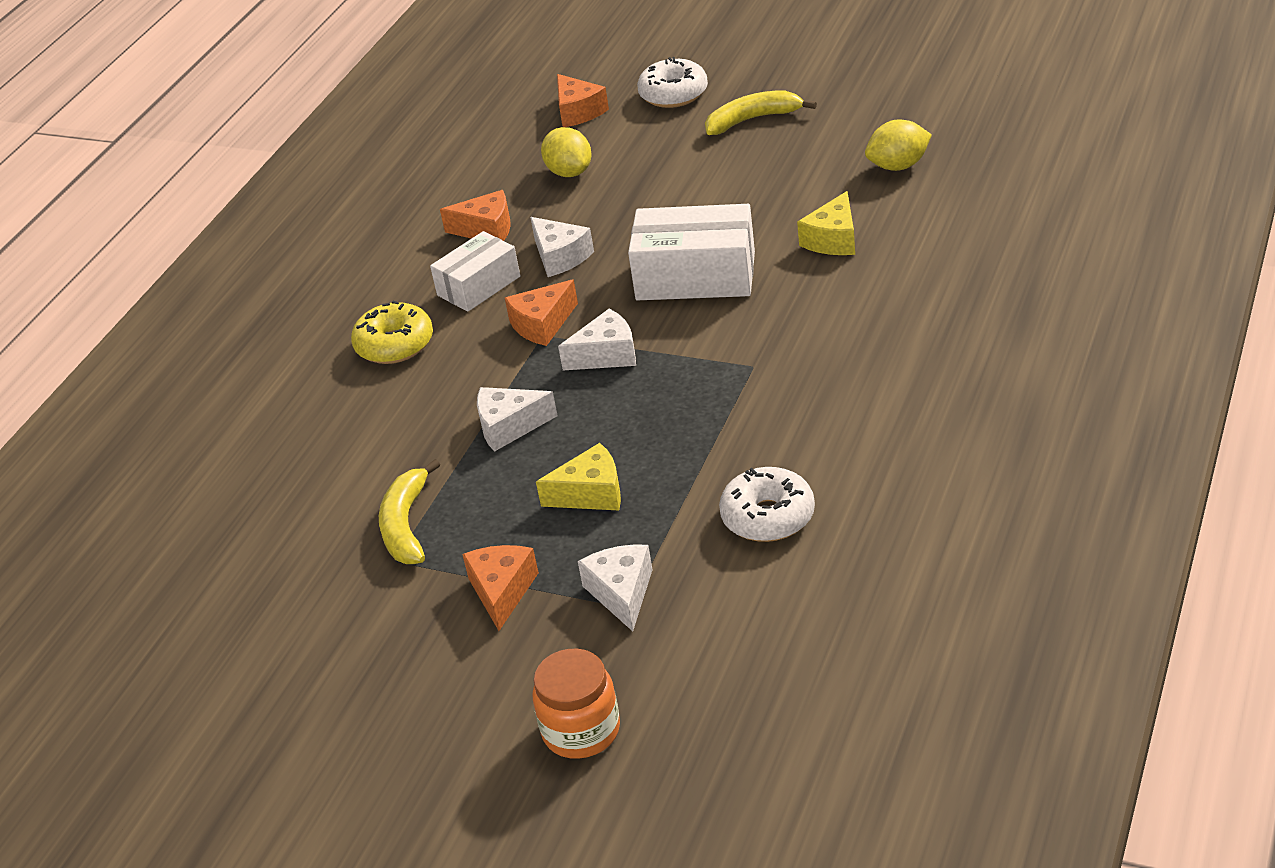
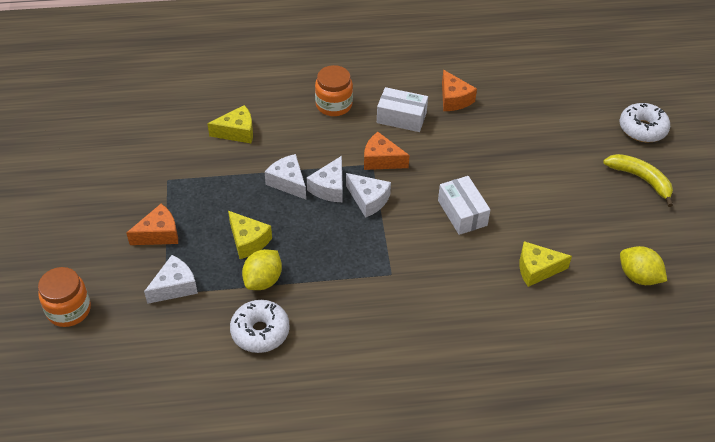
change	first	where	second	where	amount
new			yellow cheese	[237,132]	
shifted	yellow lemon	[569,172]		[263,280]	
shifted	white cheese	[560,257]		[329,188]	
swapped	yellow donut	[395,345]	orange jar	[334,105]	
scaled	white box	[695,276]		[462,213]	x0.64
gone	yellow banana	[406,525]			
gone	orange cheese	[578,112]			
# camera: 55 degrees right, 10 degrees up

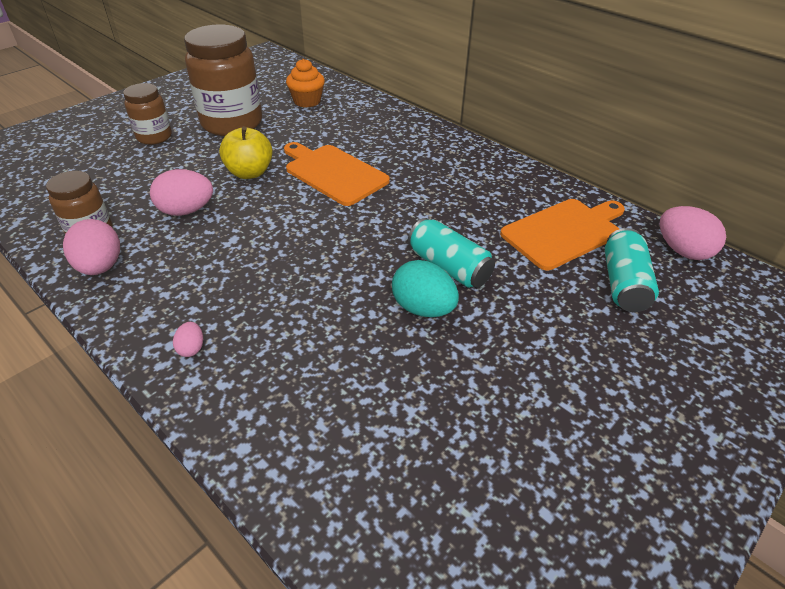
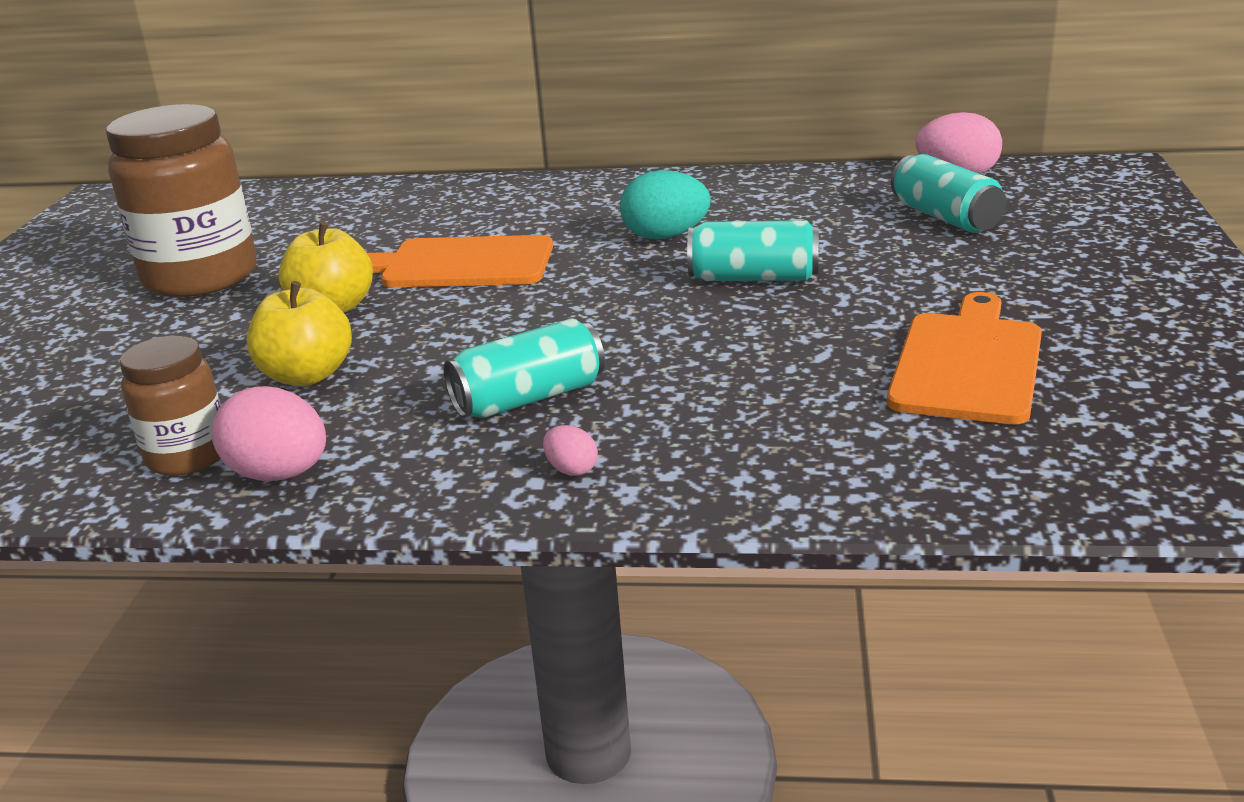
change	first	where	second	where	amount
swapped	pink egg	[186,211]	yellow apple	[307,375]	
new			turquoise can	[529,398]	
shifted	turquoise egg	[423,308]		[665,236]	
shifted	orange cutting board	[564,232]		[968,363]	
gone	brown jar	[154,137]			
gone	orange cupcake	[307,101]			
# camera: 35 degrees left, 15 degrees down

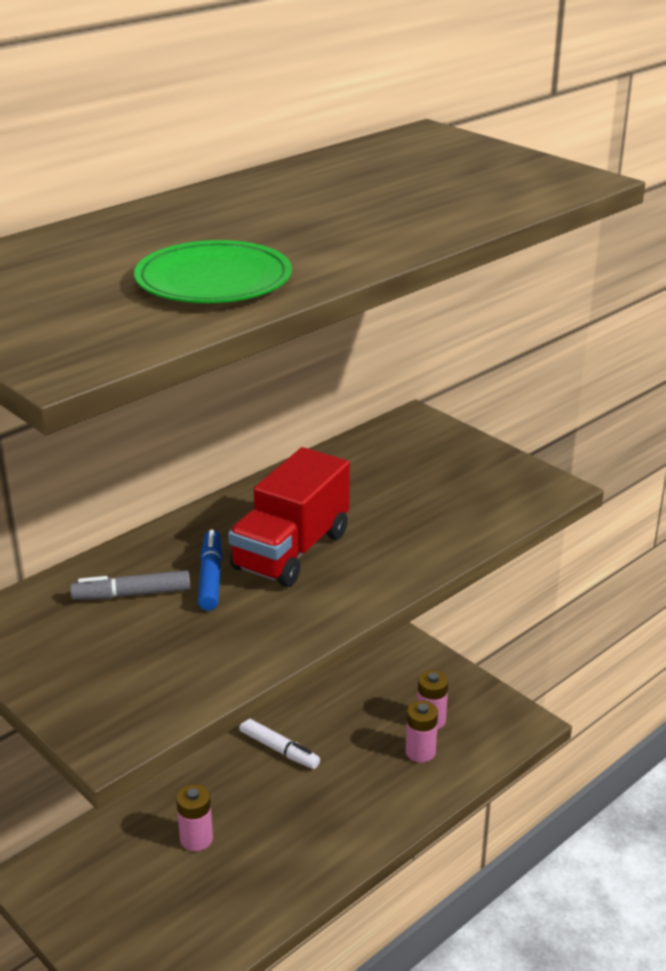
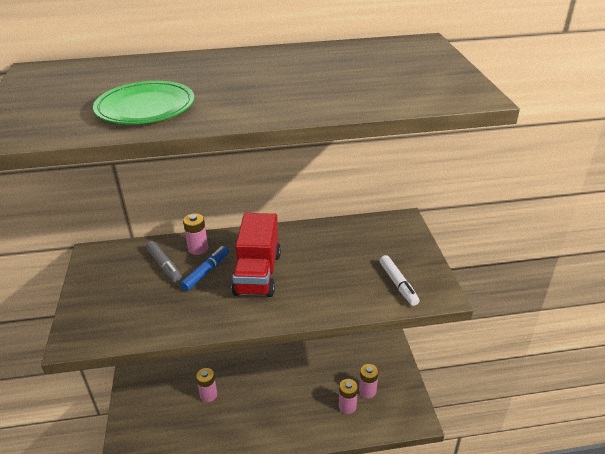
change	first	where	second	where	amount
rotated	grey marker	[132,594]		[164,265]	150 degrees counterclockwise
new			pink battery	[198,248]	
rotated	red truck	[291,551]		[258,274]	60 degrees counterclockwise
shifted	white marker	[279,749]		[398,284]	
# camera: 35 degrees right, 5 degrees up

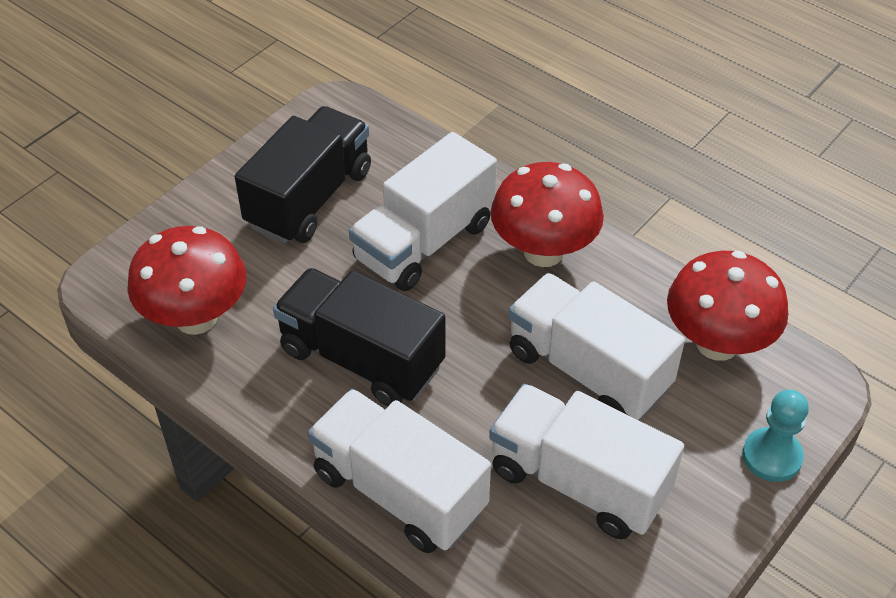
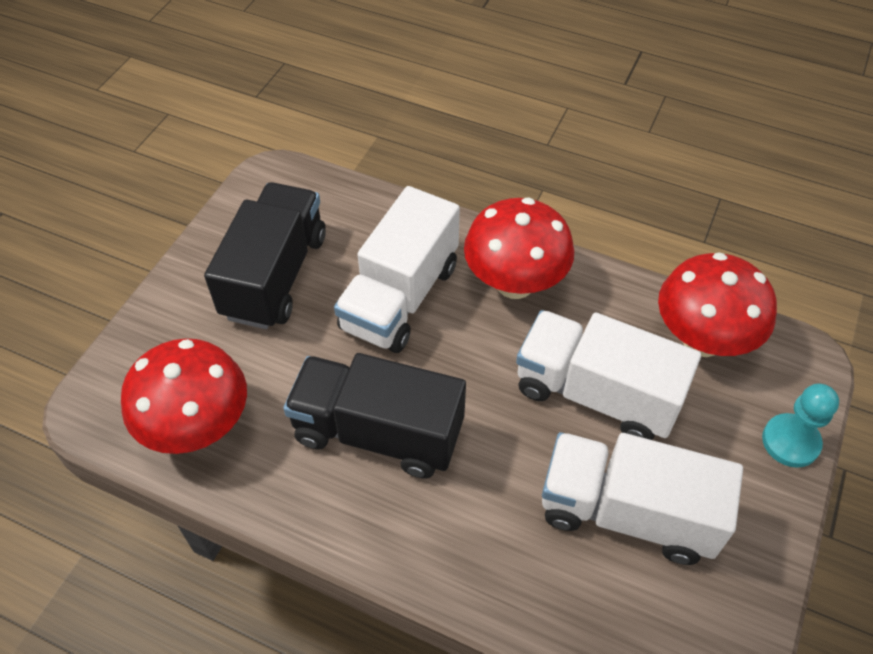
change	first	where	second	where	amount
gone	white truck	[399,491]			
# camera: 15 degrees left, 5 degrees up

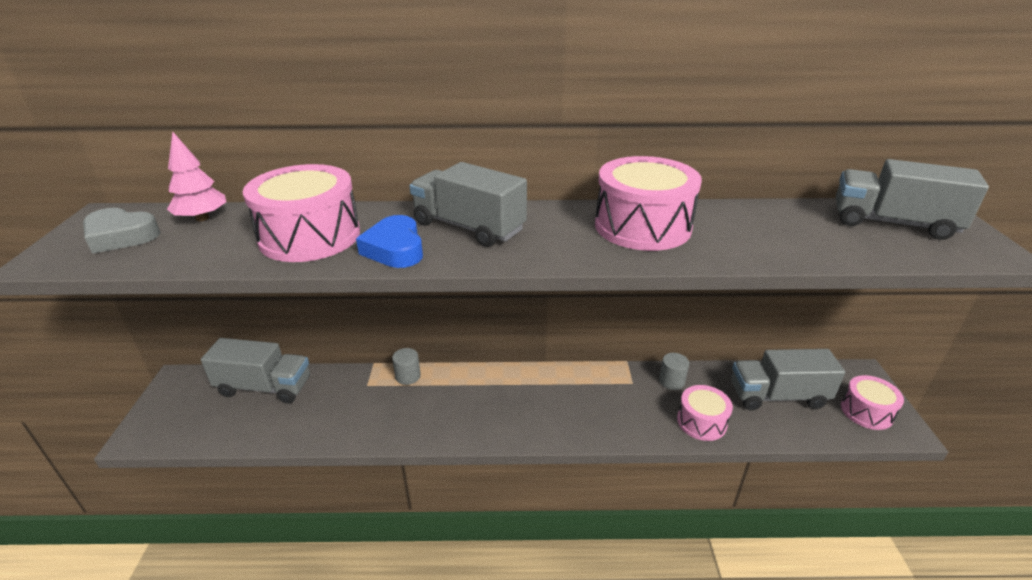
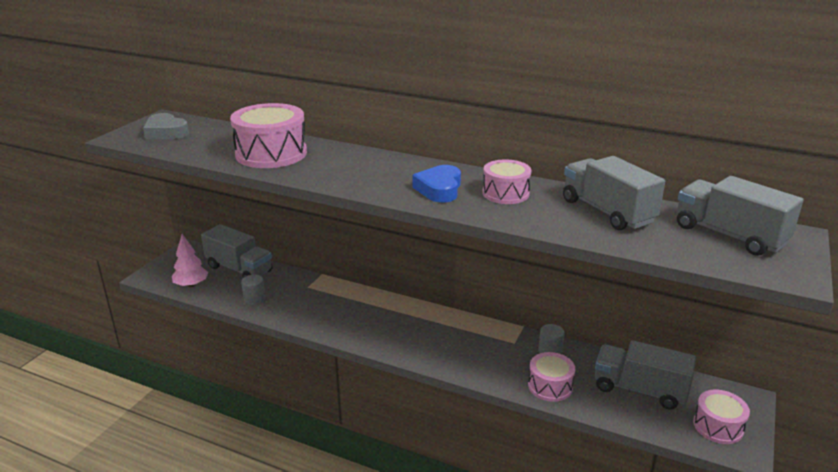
change	first	where	second	where	amount
shifted	pink tree	[202,218]		[191,285]	
shifted	grey cylinder	[408,376]		[254,299]	
shifted	blue heart	[395,249]		[439,189]	
scaled	pink drum	[642,226]		[505,193]	x0.59
shifted	grey truck	[469,227]		[607,211]	
# camera: 25 degrees right, 5 degrees down

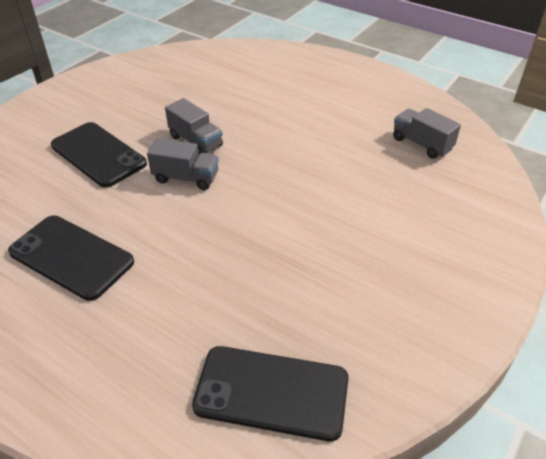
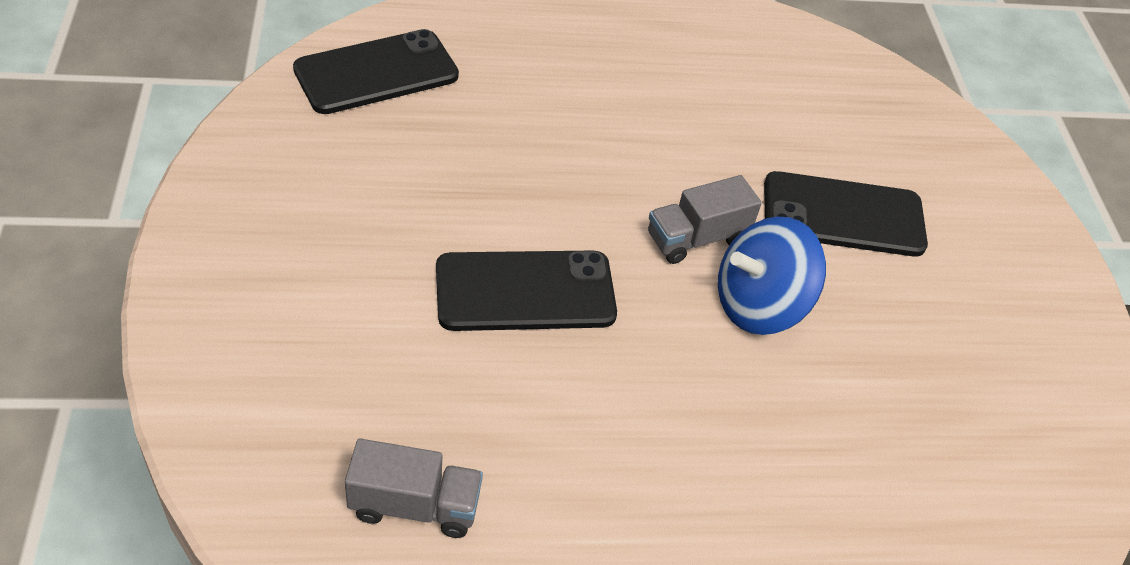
change	first	where	second	where	amount
shifted	black phone	[71,257]		[525,292]	
swapped	grey truck	[195,141]	blue spinning top	[759,305]	
# camera: 135 degrees right, 5 degrees up

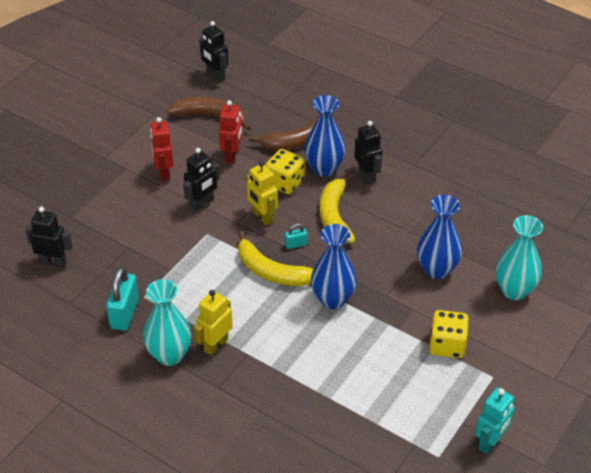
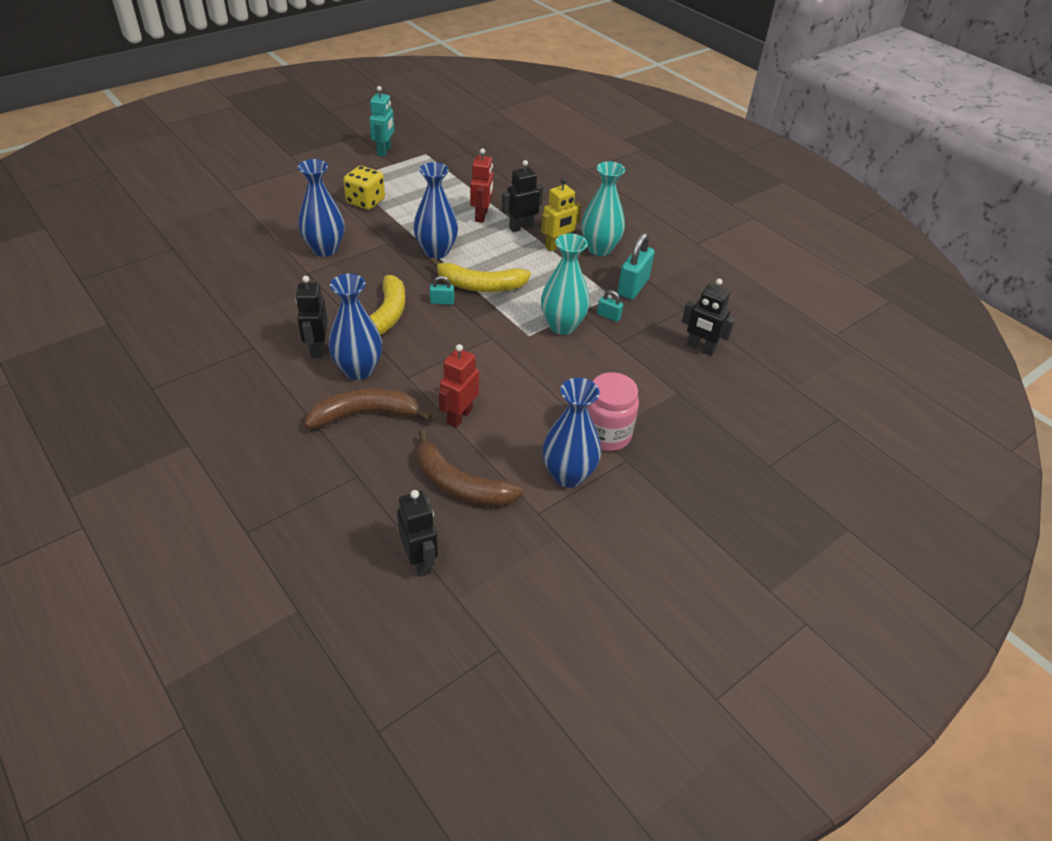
change	first	where	second	where	amount
rotated	turquoise robot	[490,442]		[384,151]	135 degrees clockwise
rotated	yellow banana	[271,271]		[480,285]	135 degrees clockwise
shifted	red robot	[164,172]		[481,216]	
shifted	black robot	[202,203]		[521,227]	
shifted	turquoise vase	[514,290]		[562,326]	
new			blue vase	[568,475]	
new			pink jar	[606,434]	
new			turquoise padlock	[608,316]	
gone	yellow robot	[262,217]			
gone	yellow dice	[285,183]			
# camera: 165 degrees left, 0 degrees up

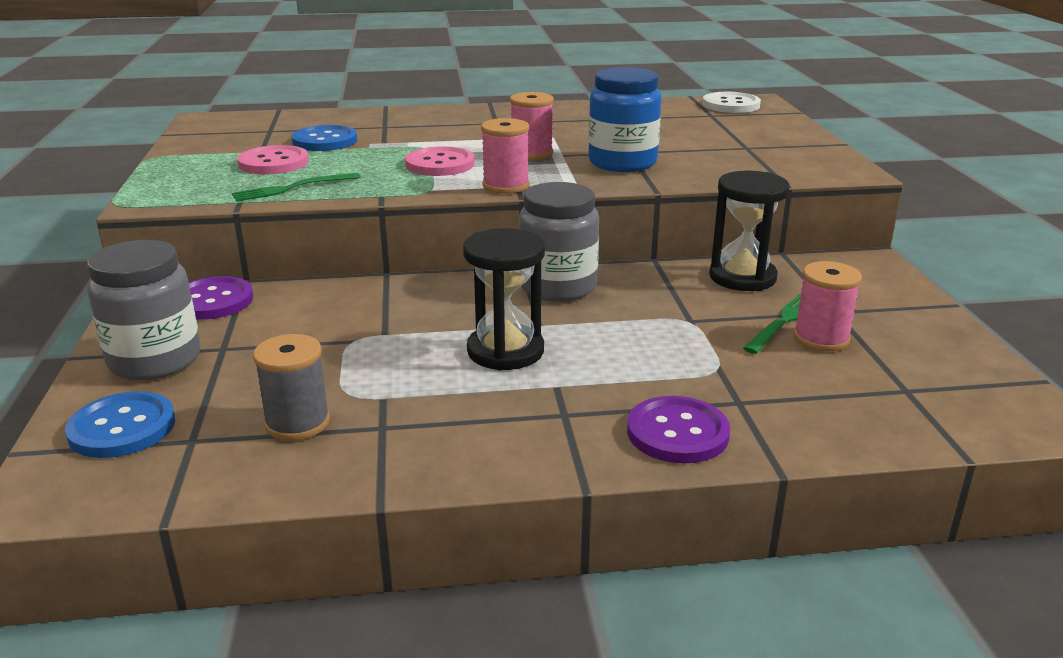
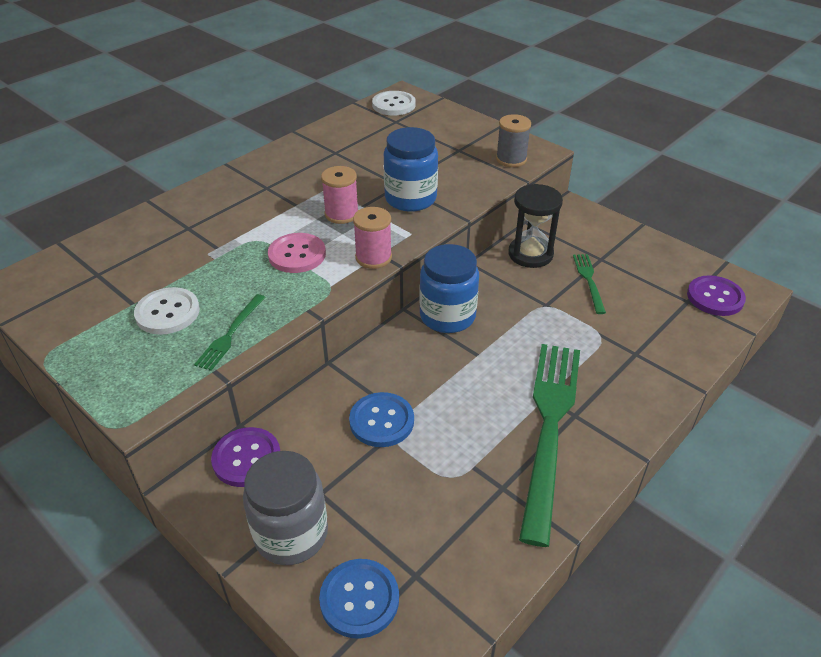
change	first	where	second	where	amount
repainted	pink button	[273,163]	white button	[167,313]	
shifted	blue button	[325,141]		[381,421]	
repainted	grey jar	[558,287]	blue jar	[447,316]	
shifted	grey spool	[297,423]		[511,159]	
new			green fork	[549,428]	
shifted	purple button	[677,433]		[715,297]	
gone	black hourglass	[505,351]			
gone	pink spool	[821,338]			
# camera: 40 degrees left, 15 degrees up

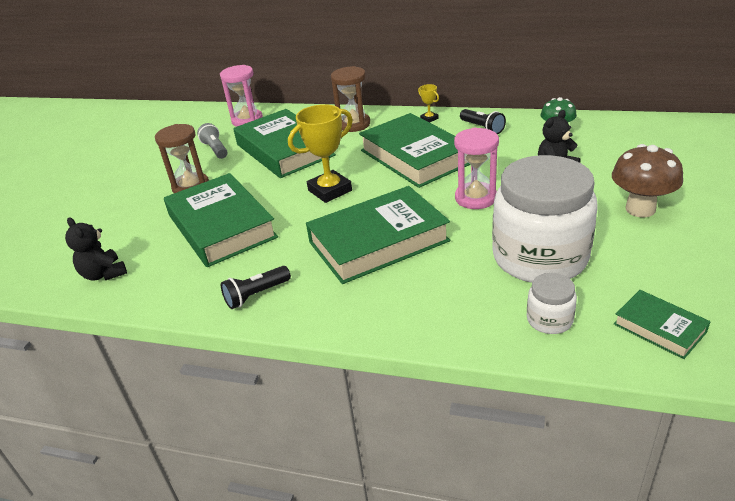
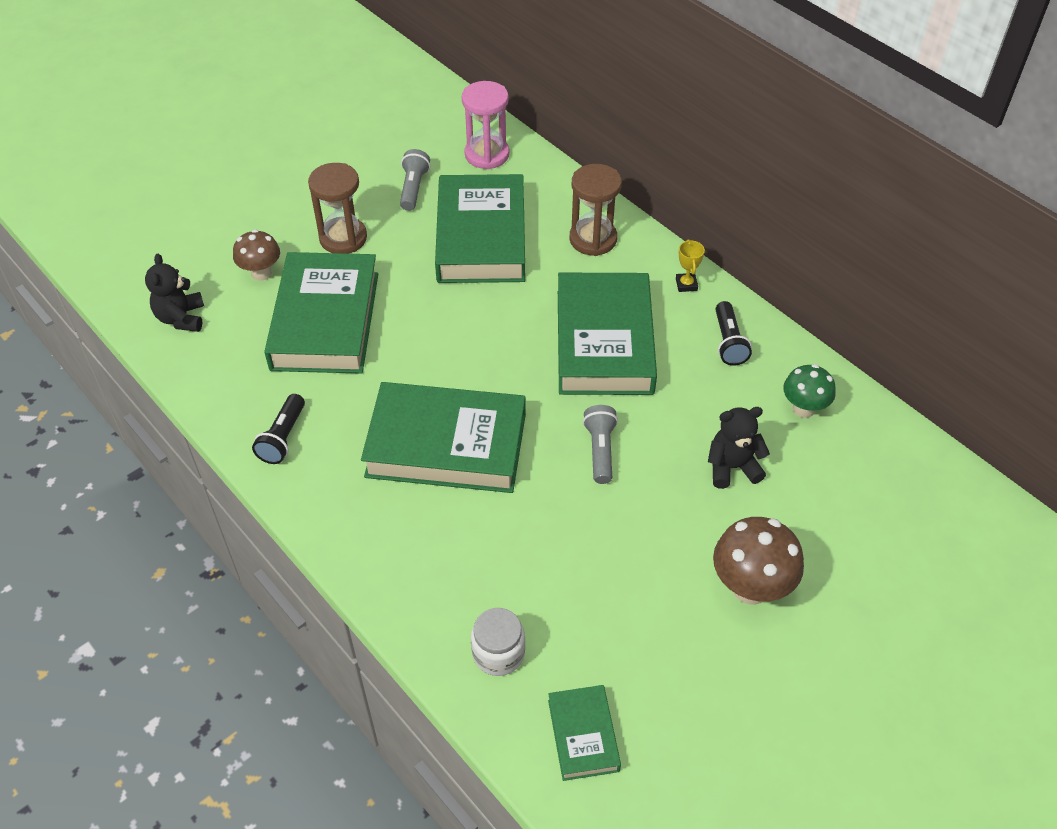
change	first	where	second	where	amount
new			brown mushroom	[261,273]	
rotated	black flashlight	[256,295]		[283,437]	75 degrees counterclockwise
swapped	pink hourglass	[475,198]	grey flashlight	[600,450]	
gone	yellow trophy	[330,190]			
gone	white jar	[539,257]			
# camera: 30 degrees right, 15 degrees up

